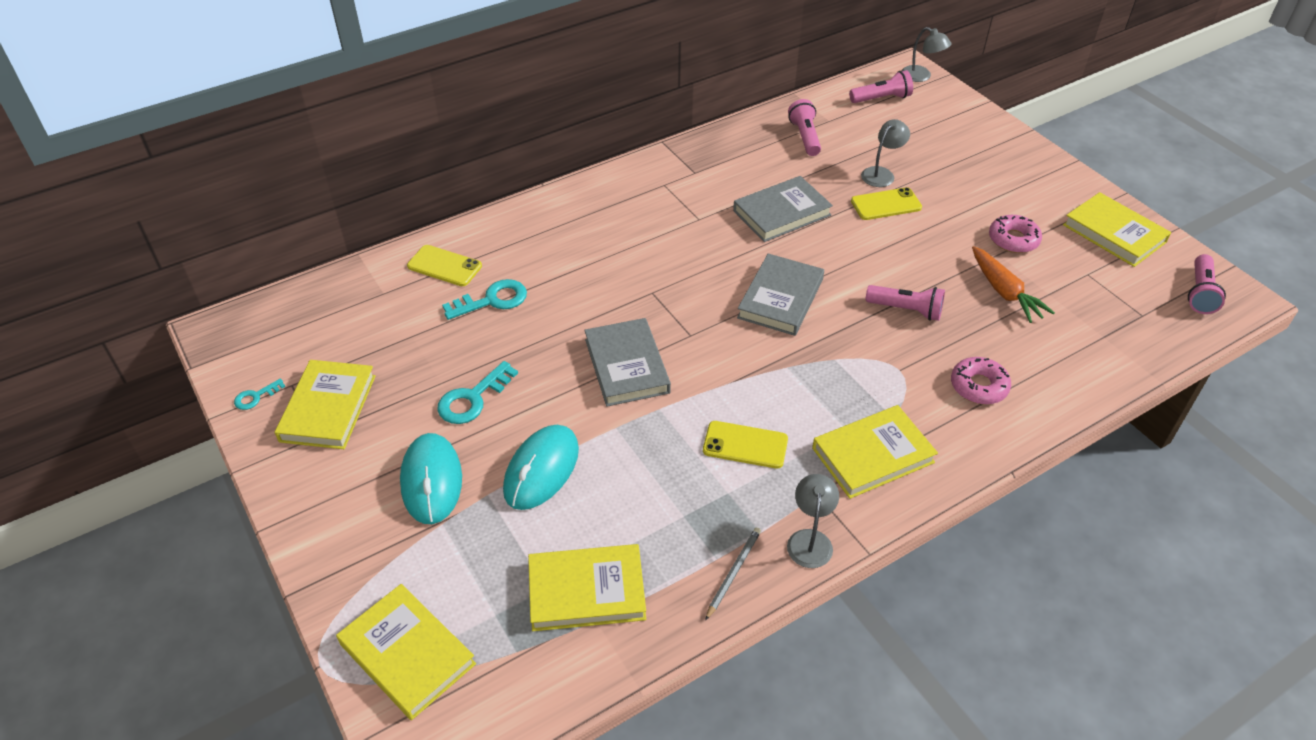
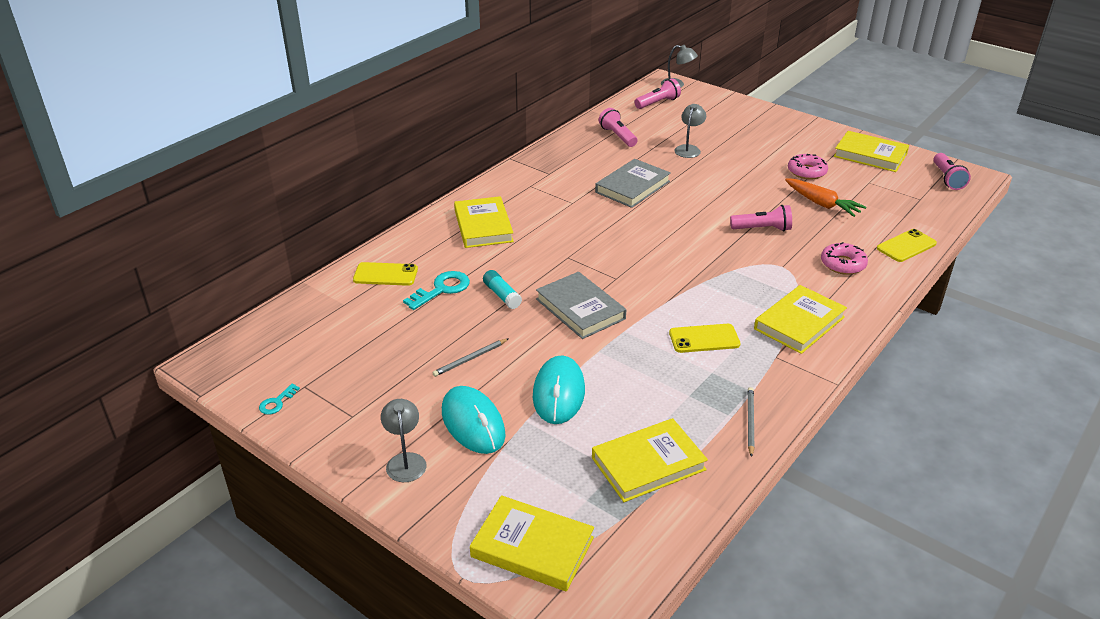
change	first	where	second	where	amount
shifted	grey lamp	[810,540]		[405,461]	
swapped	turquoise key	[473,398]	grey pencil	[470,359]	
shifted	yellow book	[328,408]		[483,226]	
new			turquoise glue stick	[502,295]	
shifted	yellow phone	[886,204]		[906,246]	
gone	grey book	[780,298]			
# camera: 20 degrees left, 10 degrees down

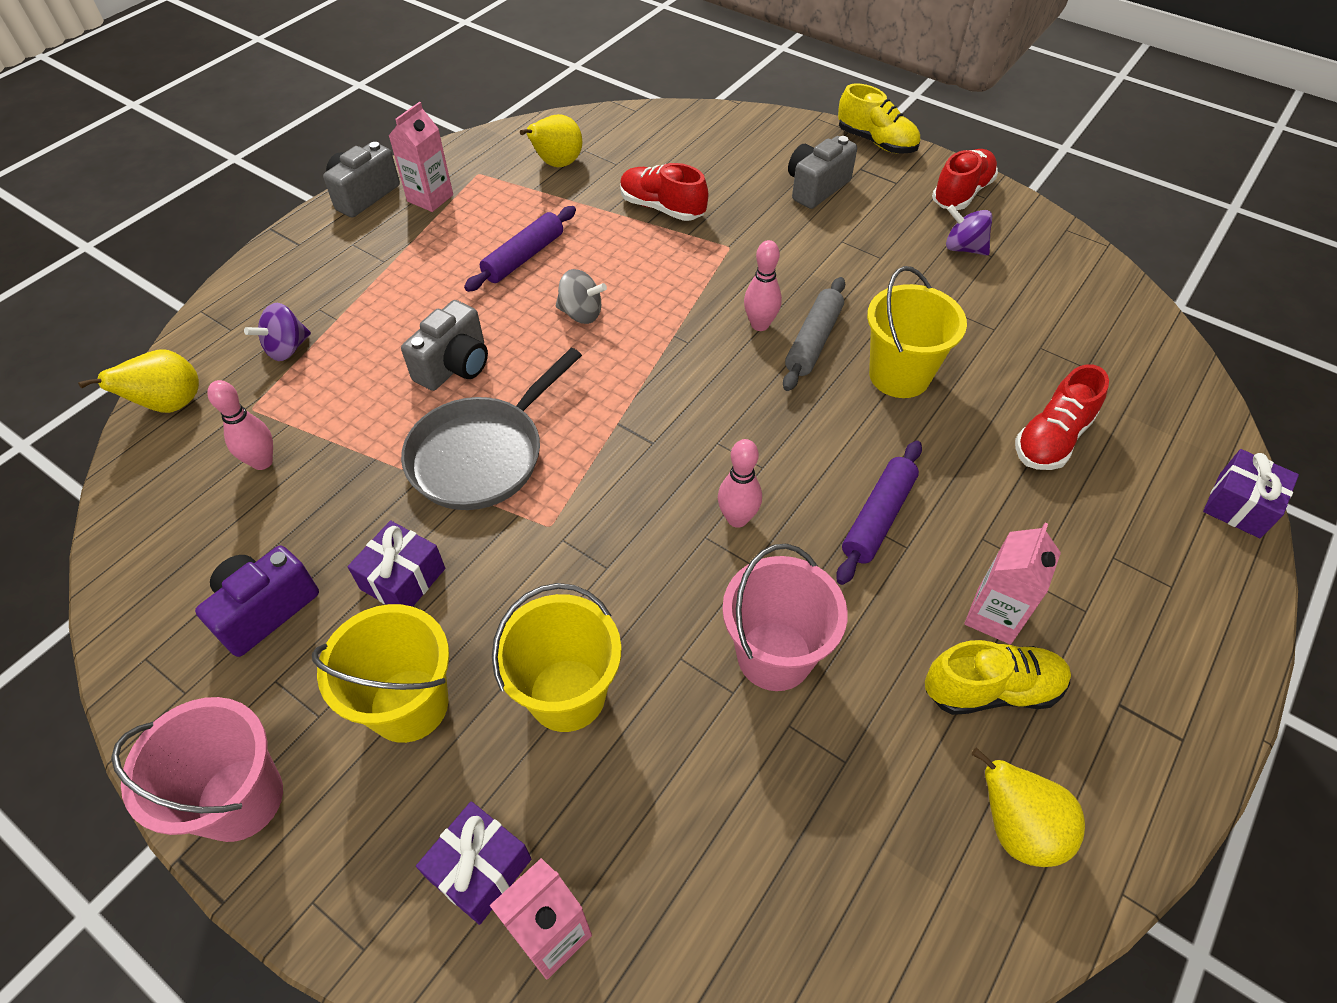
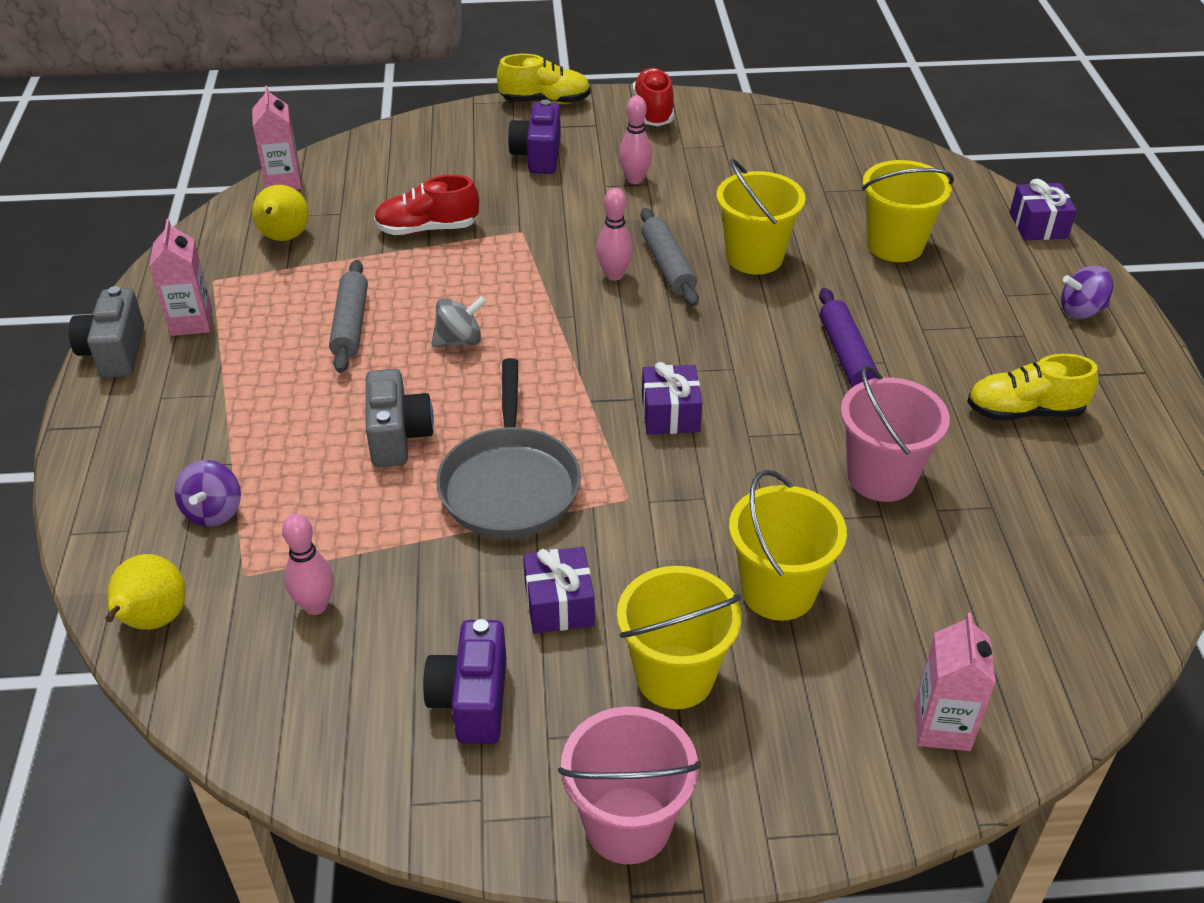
change	first	where	second	where	amount
shifted	pink carton	[994,616]		[283,182]	
repainted	purple rolling pin	[524,257]	grey rolling pin	[351,324]	
repainted	grey camera	[816,188]	purple camera	[538,156]	
shifted	pink bowling pin	[737,519]		[635,179]	
shifted	purple gift	[480,869]		[670,414]	
swapped	red shoe	[1051,439]	yellow bucket	[895,245]	
rotated	yellow shoe	[991,689]		[1024,411]	135 degrees counterclockwise
shifted	purple spinning top	[963,248]		[1081,311]	
gone	yellow pear	[1016,828]			
# camera: 40 degrees left, 10 degrees down

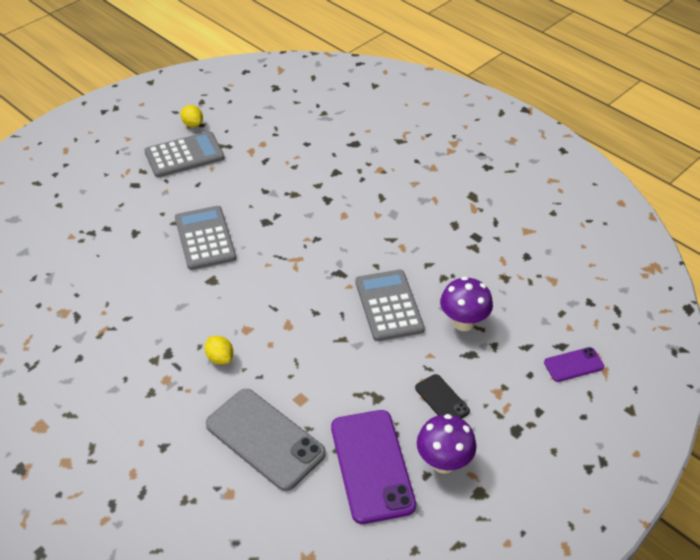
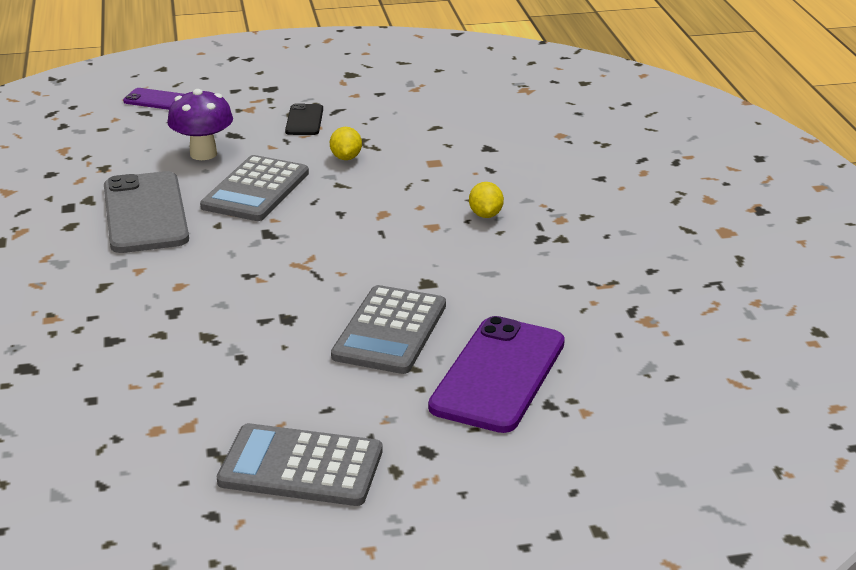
change	first	where	second	where	amount
shifted	grey phone	[265,439]		[145,213]	
shifted	yellow lemon	[193,124]		[346,158]	
shifted	purple phone	[371,466]		[498,375]	
gone	purple mushroom	[443,462]			
# camera: 145 degrees left, 15 degrees down

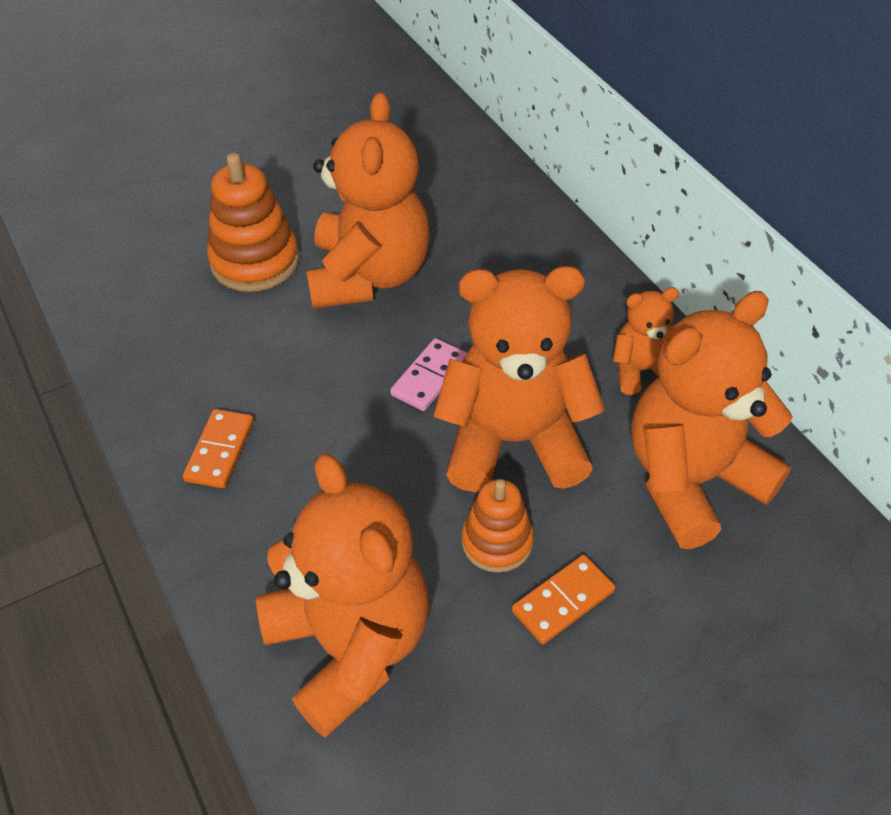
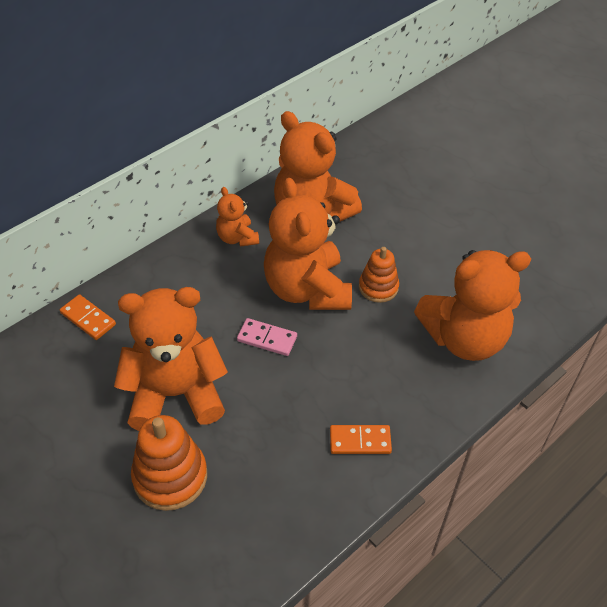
change	first	where	second	where	amount
shifted	orange domino	[563,601]		[88,319]	
rotated	orange teddy bear	[350,646]		[464,338]	150 degrees counterclockwise
# camera: 105 degrees left, 0 degrees up

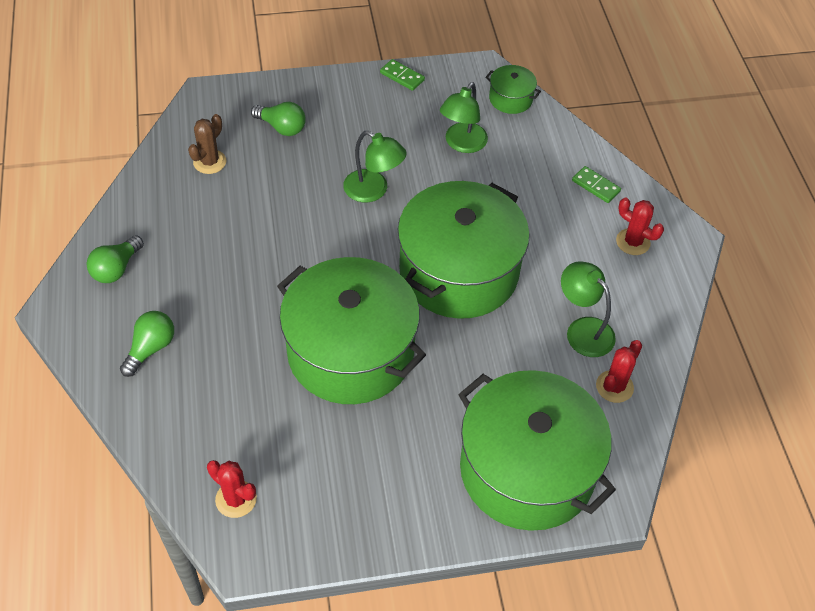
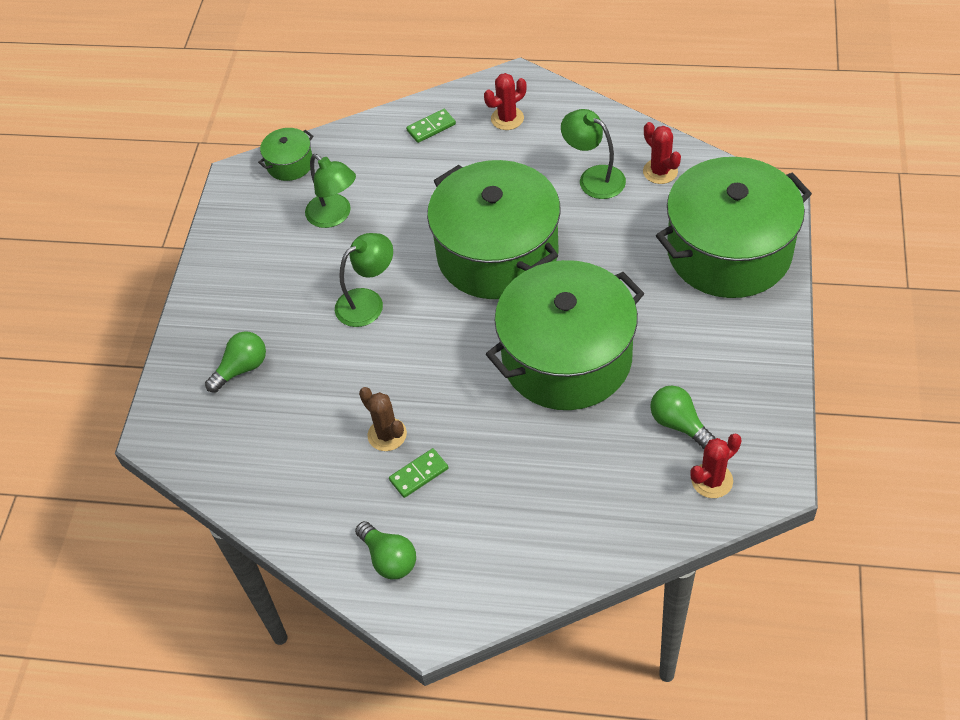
change	first	where	second	where	amount
shifted	brown cactus	[210,162]		[387,434]	
shifted	green domino	[402,76]		[419,474]	
rotated	green lamp	[583,330]		[594,178]	60 degrees clockwise
shifted	green light bulb	[151,348]		[679,424]	
# camera: 65 degrees left, 0 degrees up

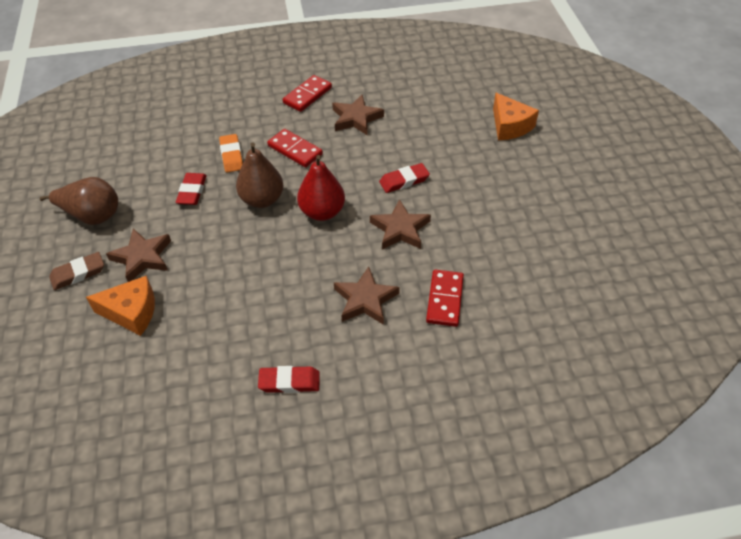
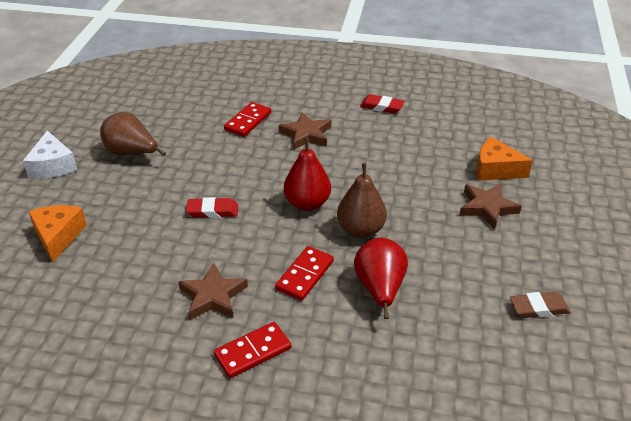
change	first	where	second	where	amount
new			white cheese	[52,166]	
shifted	brown pear	[92,216]		[132,153]	
rotated	red domino	[295,150]		[304,275]	60 degrees clockwise
swapped	orange eraser	[231,156]	red pear	[380,288]	
shifted	brown eraser	[78,273]		[538,308]	
gone	red eraser	[192,191]			
gone	brown star	[400,229]			
# camera: 160 degrees left, 10 degrees down

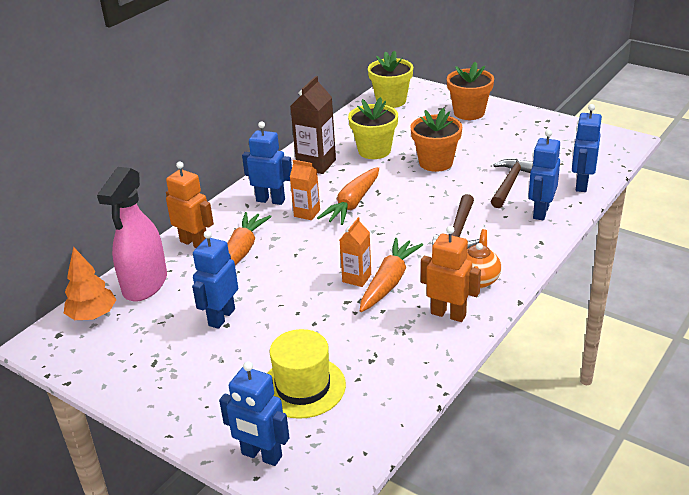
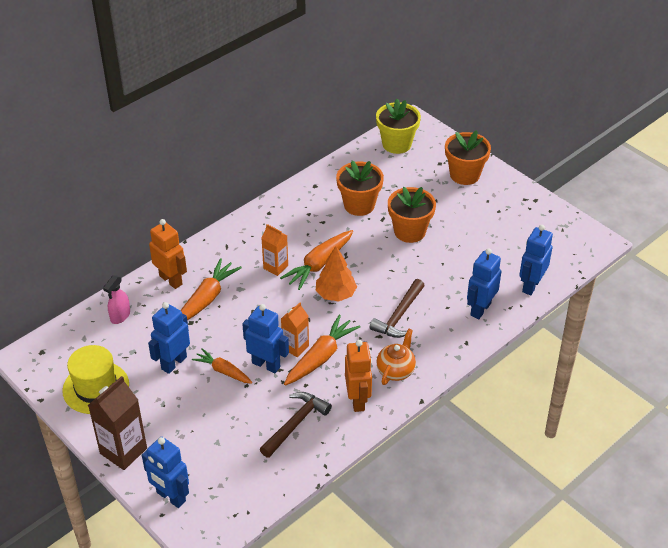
change	first	where	second	where	amount
shifted	yellow hat	[303,387]		[96,387]	
shifted	brown carton	[316,164]		[123,451]	
scaled	pink spray bottle	[145,285]		[120,316]	x0.49
new			orange carrot	[223,371]	
shifted	blue robot	[270,200]		[266,364]	
shifted	brown hammer	[510,183]		[295,424]	
shifted	orange tree	[93,315]		[335,294]	
repainted	yellow flower pot	[374,151]	orange flower pot	[359,205]	
rotated	orange robot	[448,314]		[358,400]	45 degrees clockwise
# camera: 10 degrees right, 10 degrees up

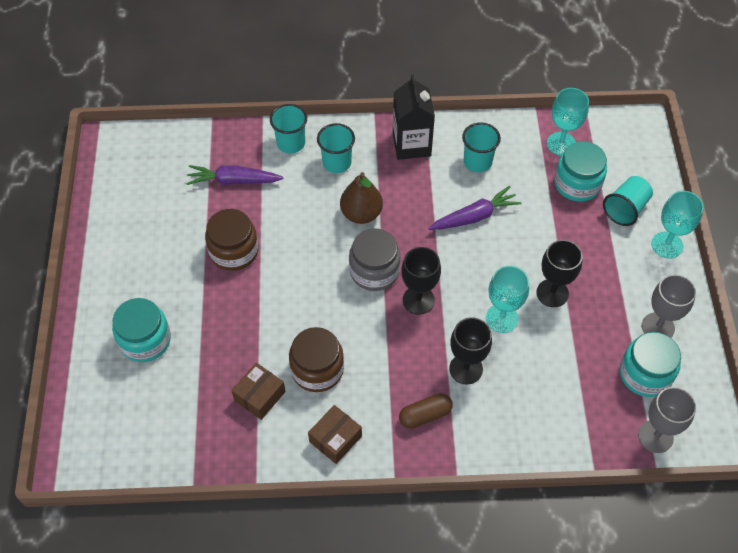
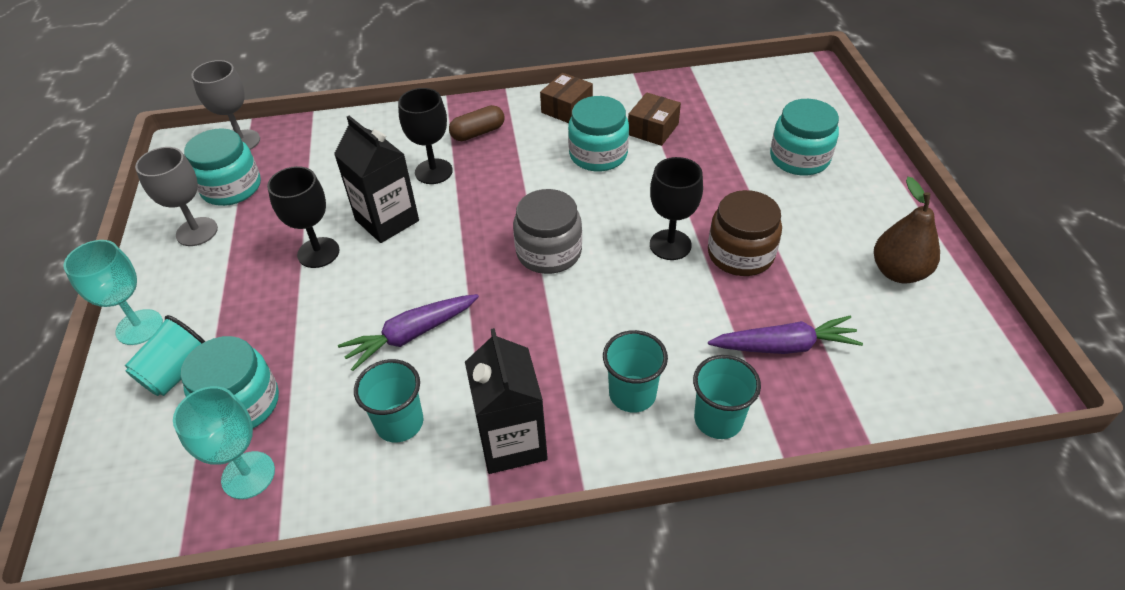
change	first	where	second	where	amount
swapped	turquoise goblet	[502,318]	black carton	[387,220]	
repainted	brown jar	[317,369]	turquoise jar	[598,154]	
shifted	black goblet	[418,300]		[670,245]	
shifted	brown pear	[361,214]		[898,272]	
# camera: 175 degrees right, 10 degrees down

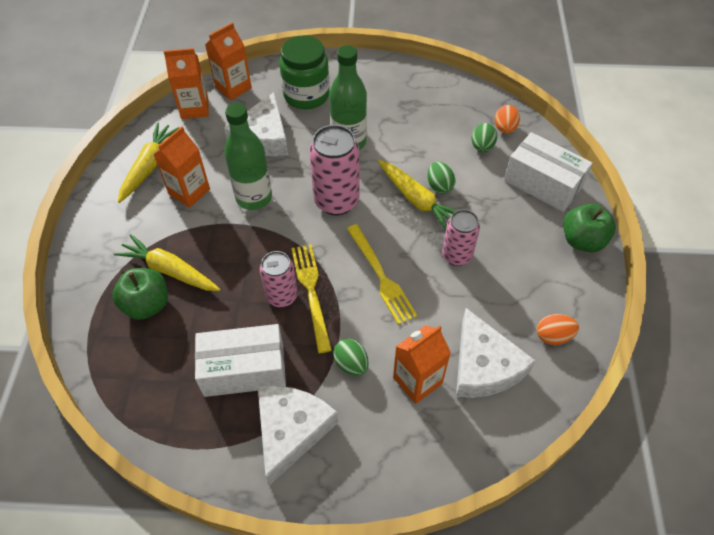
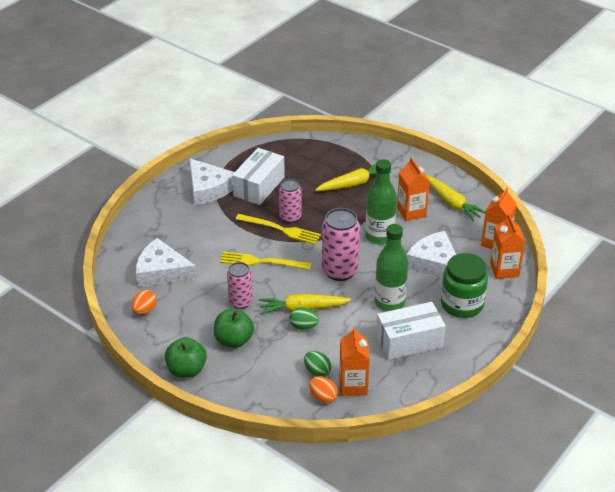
change	first	where	second	where	amount
shifted	green apple	[147,305]		[234,340]	
shifted	orange carton	[417,380]		[353,385]	
shifted	white box	[542,183]		[409,341]	
gone	green egg	[351,364]			
# camera: 125 degrees right, 15 degrees down

